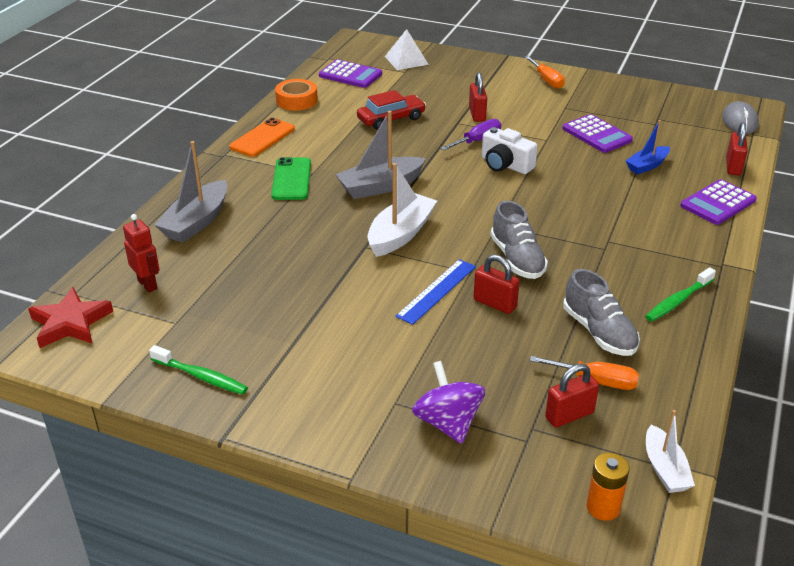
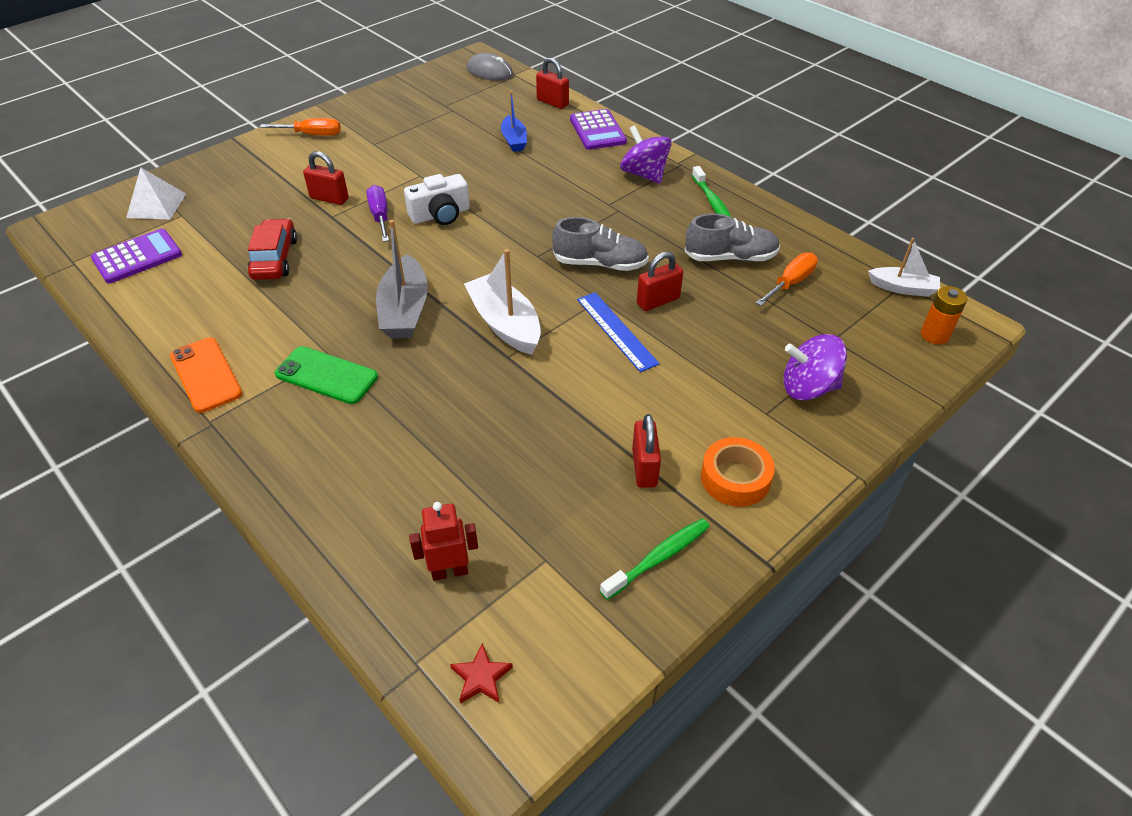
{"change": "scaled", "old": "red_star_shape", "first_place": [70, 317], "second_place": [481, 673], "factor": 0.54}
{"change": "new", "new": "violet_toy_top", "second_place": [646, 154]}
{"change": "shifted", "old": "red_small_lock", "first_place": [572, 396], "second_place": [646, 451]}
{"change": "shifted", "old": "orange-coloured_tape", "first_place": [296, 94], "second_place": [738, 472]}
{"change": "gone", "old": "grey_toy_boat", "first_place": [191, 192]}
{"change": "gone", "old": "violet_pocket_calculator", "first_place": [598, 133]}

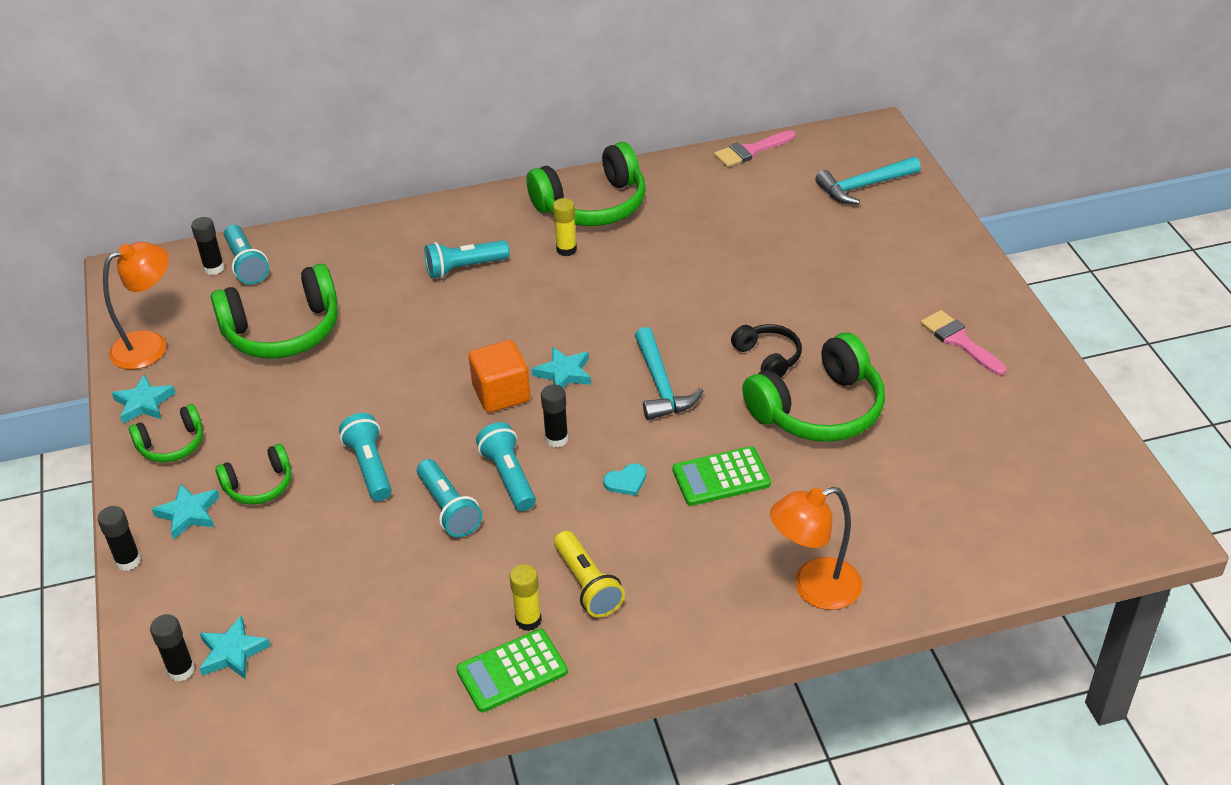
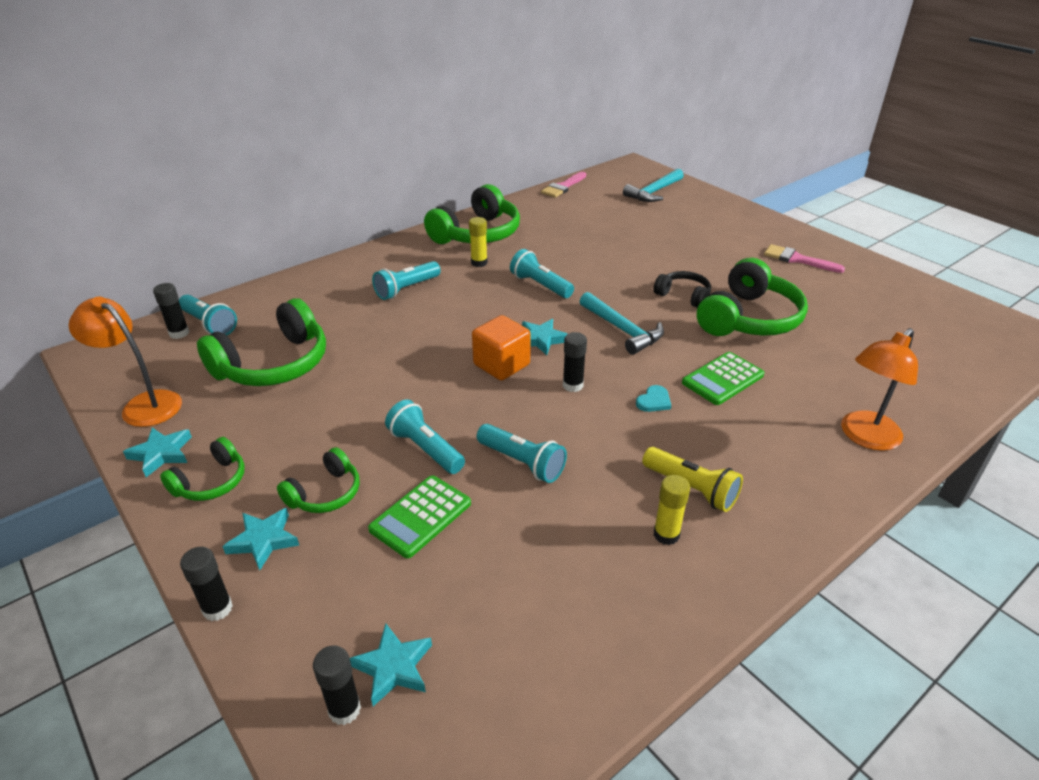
{"change": "rotated", "old": "orange-coloured_reading_lamp", "first_place": [136, 305], "second_place": [125, 361], "degrees": -90}
{"change": "shifted", "old": "green_pocket_calculator", "first_place": [512, 670], "second_place": [419, 516]}
{"change": "shifted", "old": "aqua_flashlight", "first_place": [506, 466], "second_place": [542, 273]}

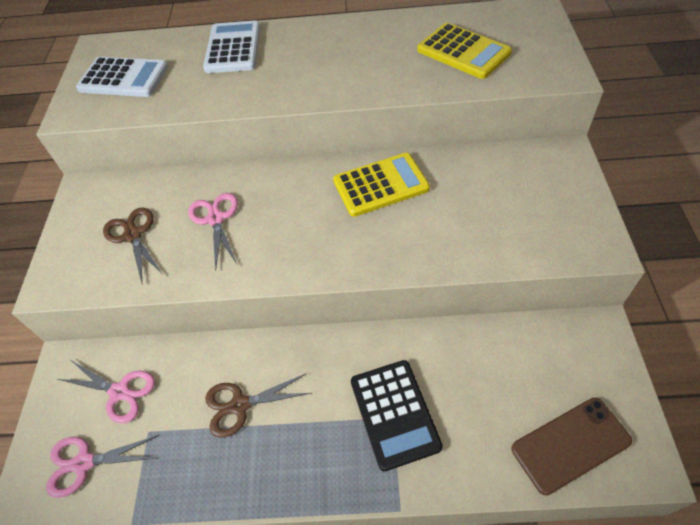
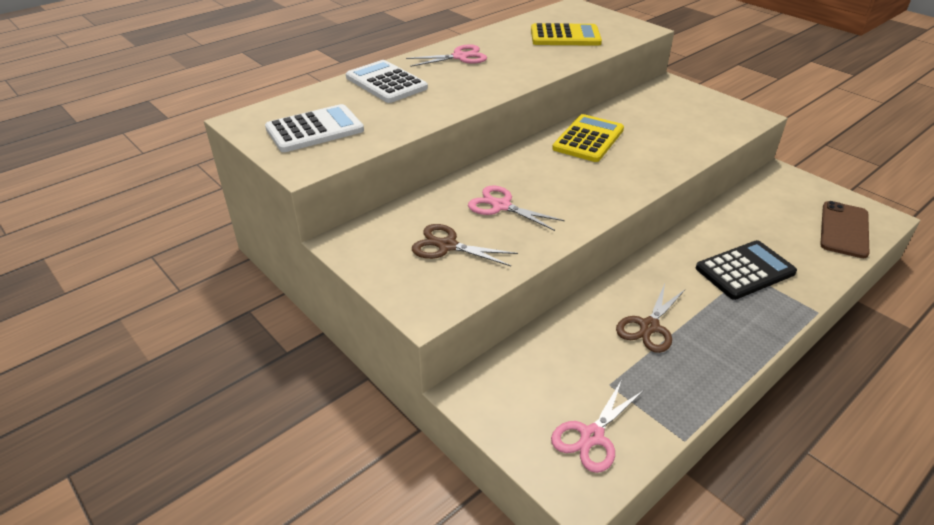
{"change": "shifted", "old": "rose-pink_shears", "first_place": [106, 392], "second_place": [446, 55]}
{"change": "rotated", "old": "ebony_pocket_calculator", "first_place": [397, 415], "second_place": [746, 270], "degrees": -60}

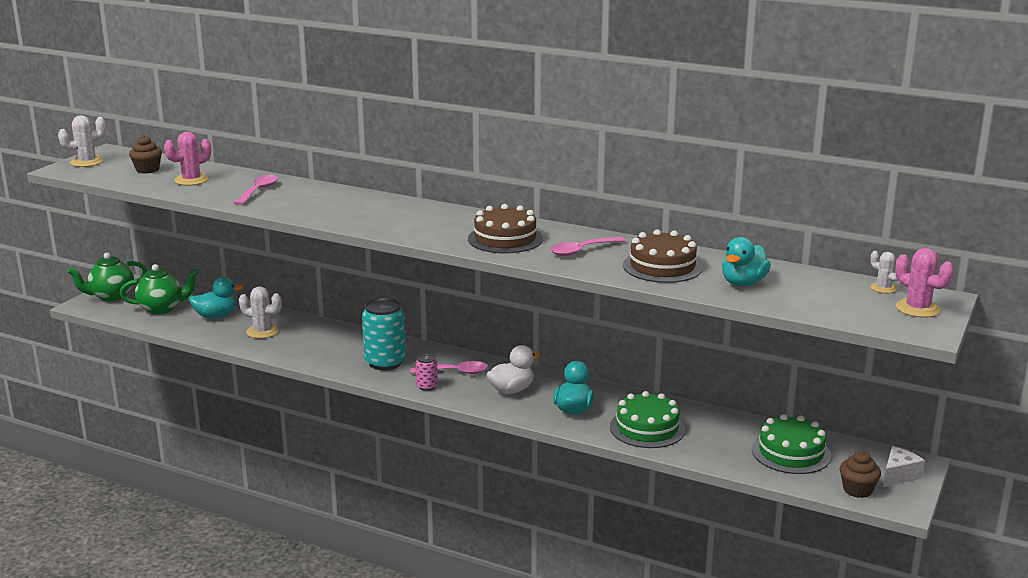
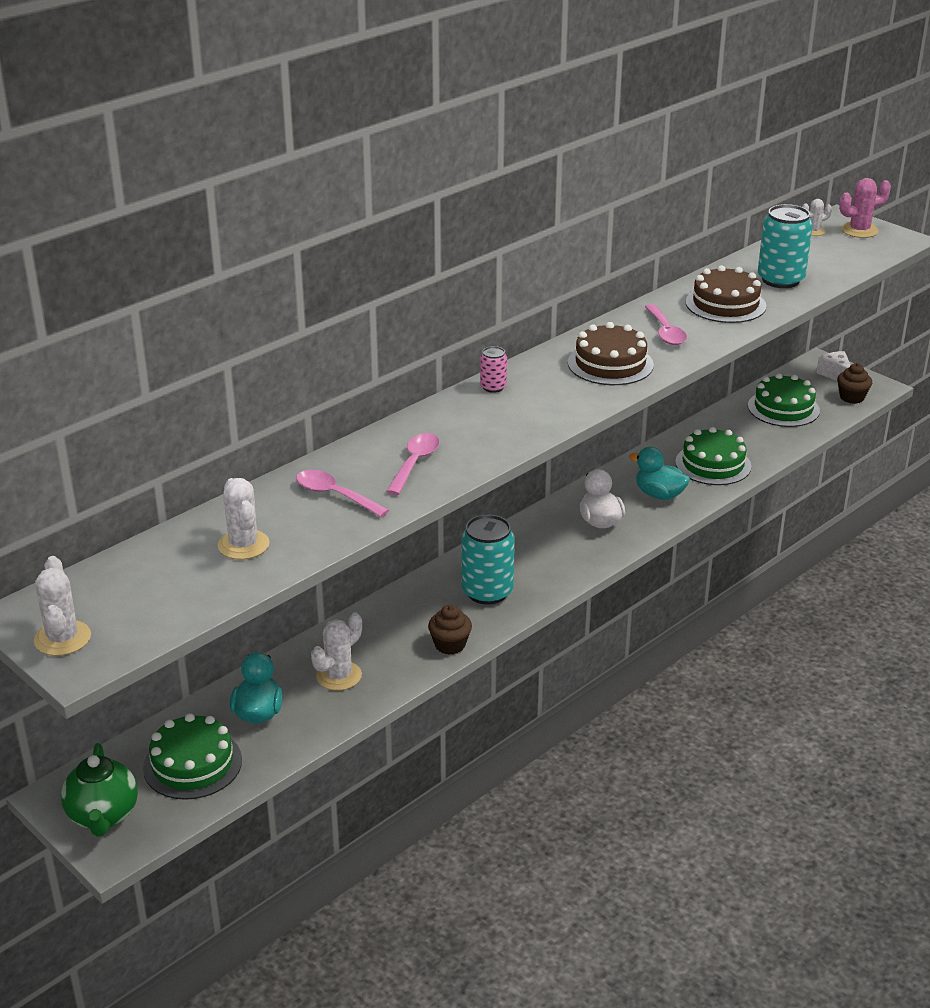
{"change": "swapped", "old": "green_tea_pot", "new": "green_layer_cake", "first_place": [158, 289], "second_place": [192, 756]}
{"change": "repainted", "old": "rose-pink_prickly_plant", "new": "white_prickly_plant", "first_place": [187, 159], "second_place": [243, 519]}
{"change": "shifted", "old": "rose-pink_teaspoon", "first_place": [449, 367], "second_place": [413, 464]}
{"change": "shifted", "old": "brown_muffin", "first_place": [145, 154], "second_place": [450, 630]}
{"change": "shifted", "old": "rose-pink_tin", "first_place": [427, 372], "second_place": [493, 369]}
{"change": "swapped", "old": "aqua_rubber_duck", "new": "aqua_tin", "first_place": [746, 261], "second_place": [785, 246]}

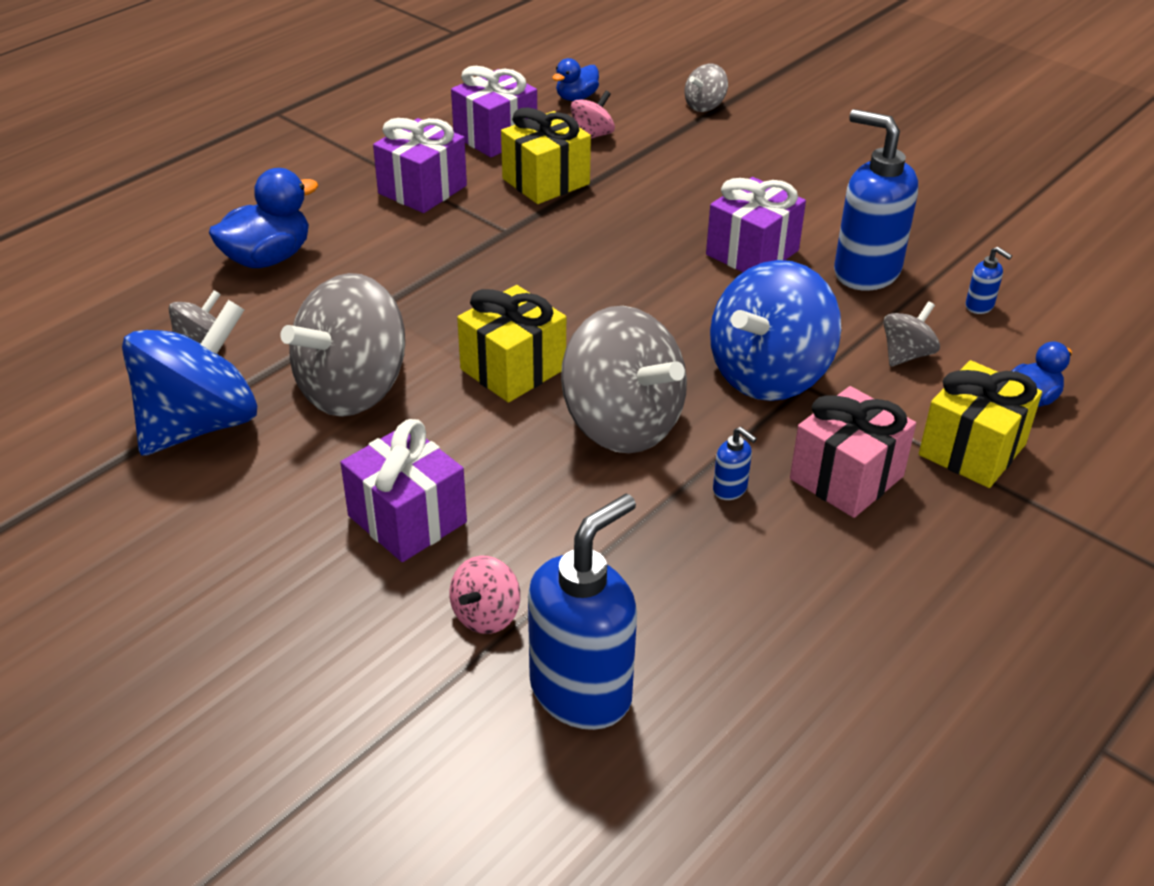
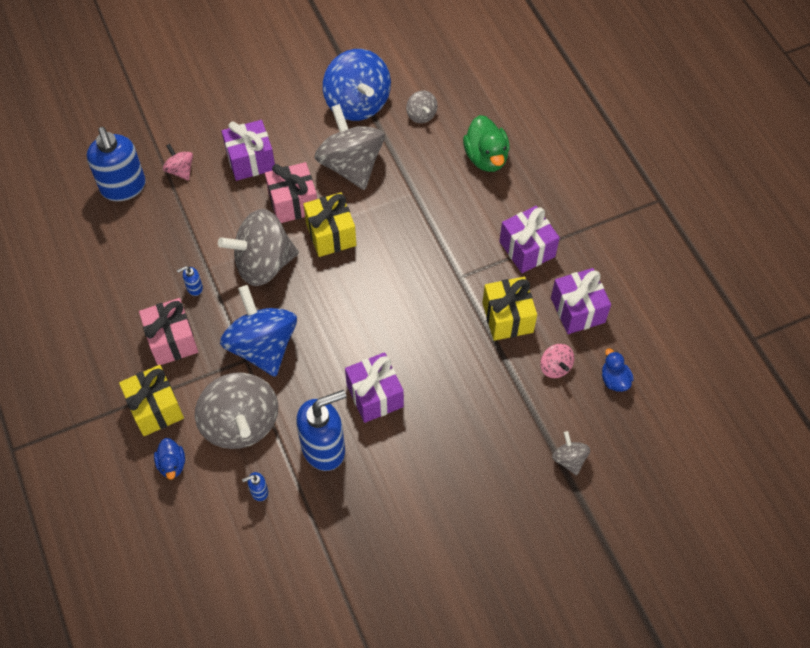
{"change": "scaled", "old": "grey_toy_top", "first_place": [912, 333], "second_place": [236, 410], "factor": 2.16}
{"change": "new", "new": "rose-pink_present", "second_place": [291, 192]}
{"change": "repainted", "old": "blue_rubber_duck", "new": "green_rubber_duck", "first_place": [263, 218], "second_place": [486, 143]}

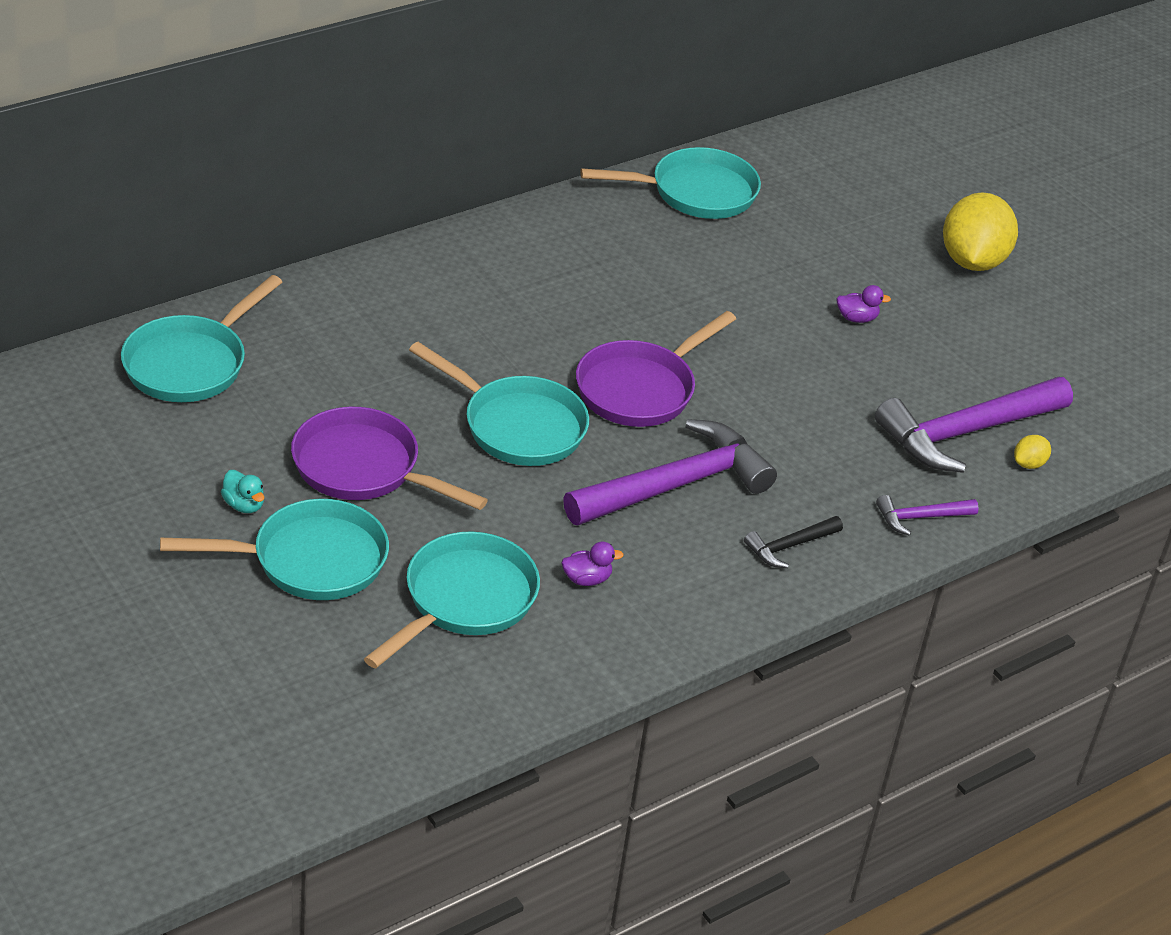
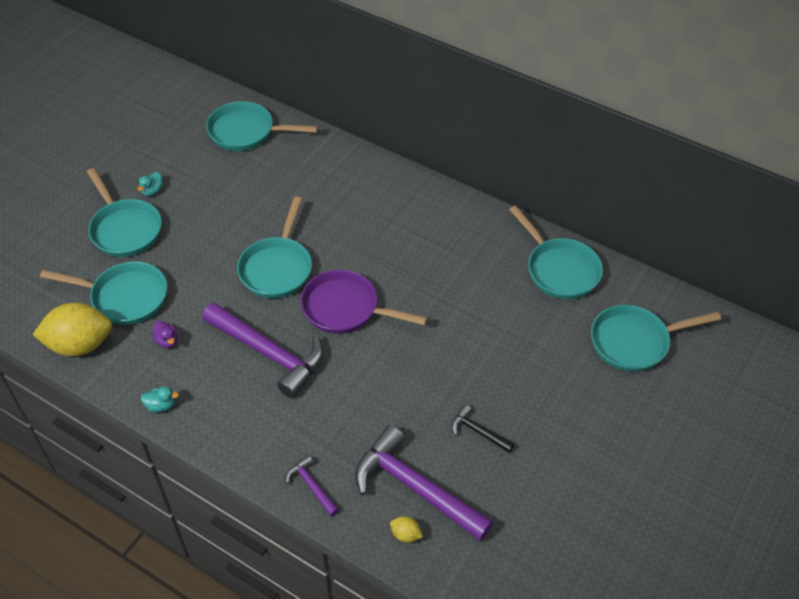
{"change": "shifted", "old": "bright_yellow_lemon", "first_place": [980, 231], "second_place": [72, 329]}
{"change": "new", "new": "aqua_rubber_duck", "second_place": [160, 399]}
{"change": "shifted", "old": "ebony_carpenter's_hammer", "first_place": [793, 542], "second_place": [483, 428]}
{"change": "new", "new": "aqua_skillet", "second_place": [656, 338]}
{"change": "gone", "old": "violet_skillet", "first_place": [389, 458]}
{"change": "gone", "old": "violet_rubber_duck", "first_place": [863, 304]}

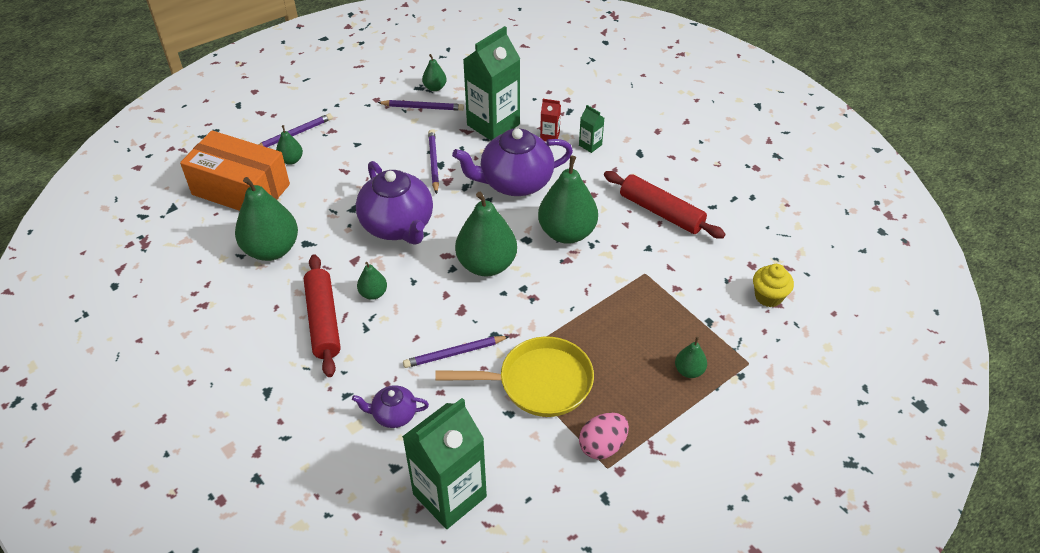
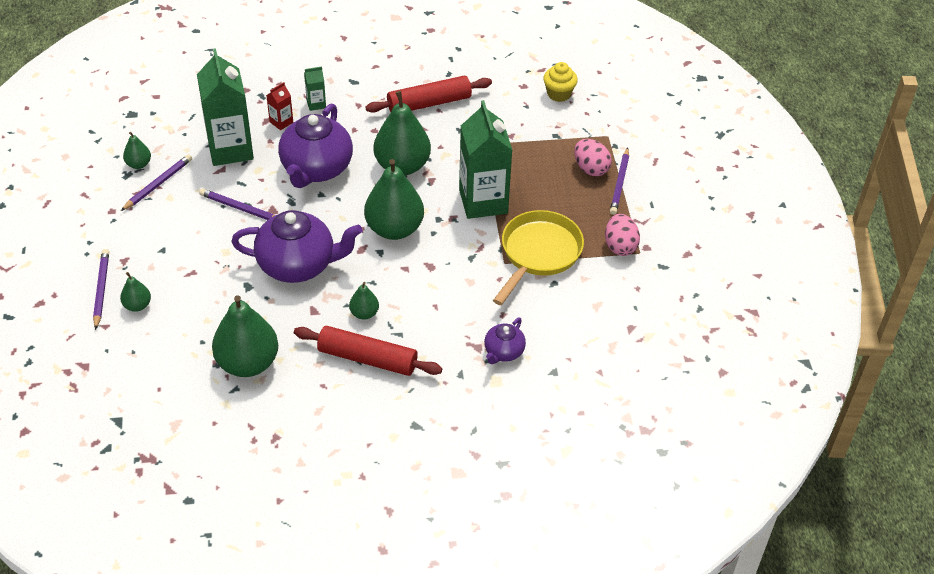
{"change": "shifted", "old": "green_juice_carton", "first_place": [444, 463], "second_place": [485, 159]}
{"change": "swapped", "old": "green_pear", "new": "rose-pink_egg_shape", "first_place": [691, 357], "second_place": [593, 157]}
{"change": "shifted", "old": "violet_wooden_pencil", "first_place": [456, 352], "second_place": [619, 181]}
{"change": "gone", "old": "orange-coloured_package", "first_place": [235, 170]}

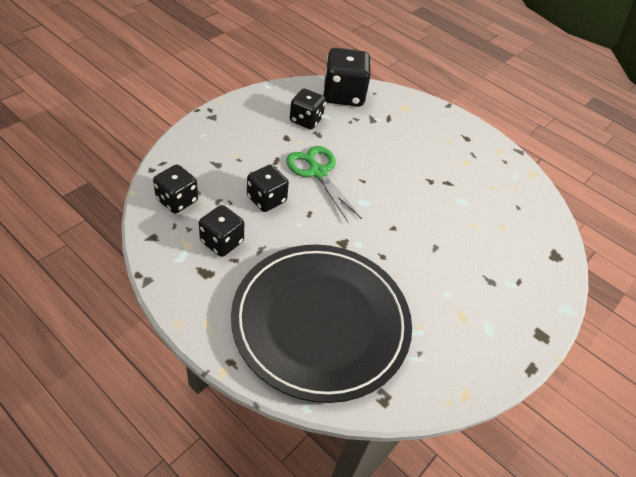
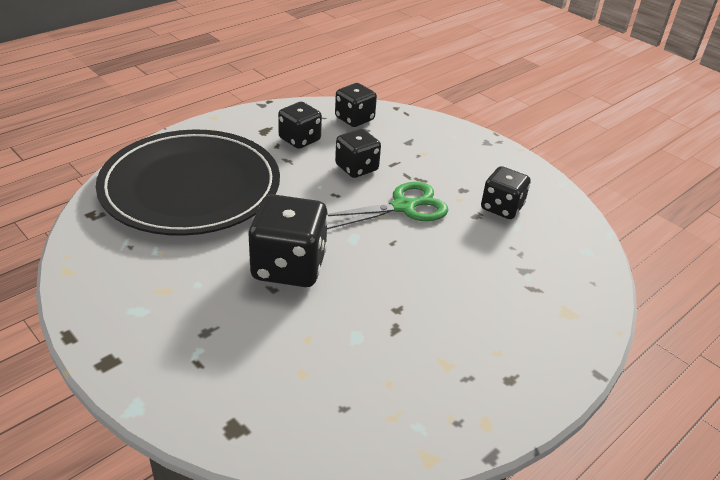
{"change": "shifted", "old": "ebony_game_die", "first_place": [347, 77], "second_place": [288, 240]}

